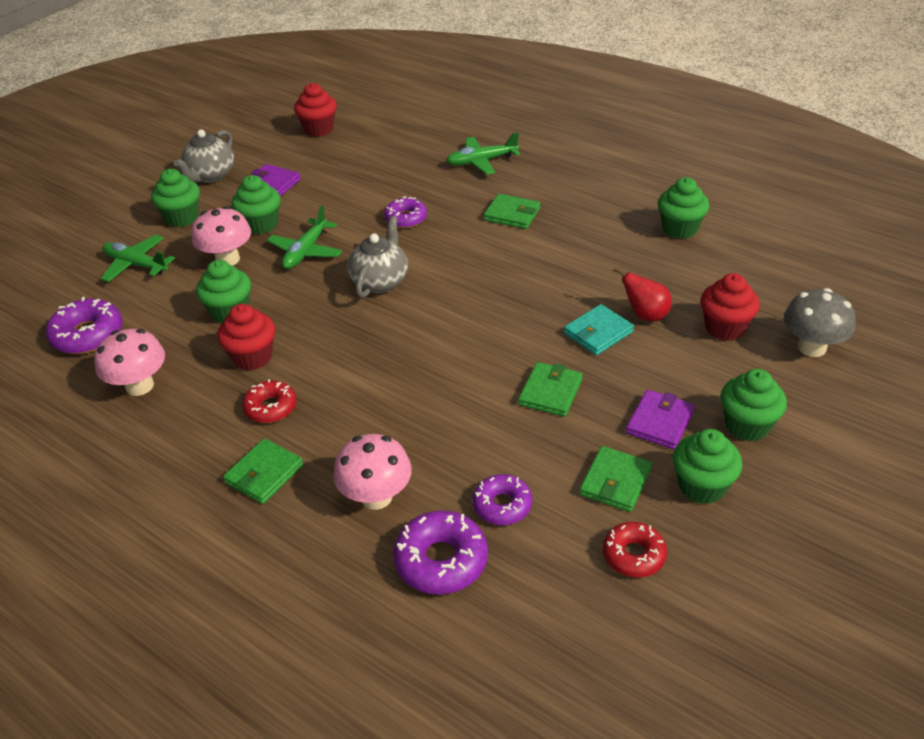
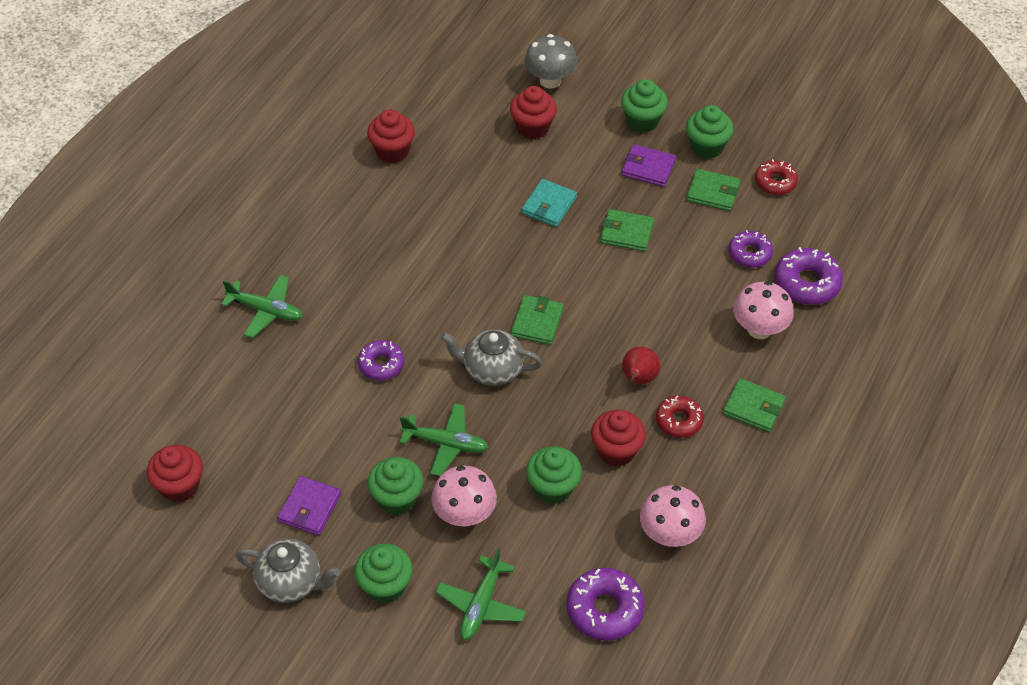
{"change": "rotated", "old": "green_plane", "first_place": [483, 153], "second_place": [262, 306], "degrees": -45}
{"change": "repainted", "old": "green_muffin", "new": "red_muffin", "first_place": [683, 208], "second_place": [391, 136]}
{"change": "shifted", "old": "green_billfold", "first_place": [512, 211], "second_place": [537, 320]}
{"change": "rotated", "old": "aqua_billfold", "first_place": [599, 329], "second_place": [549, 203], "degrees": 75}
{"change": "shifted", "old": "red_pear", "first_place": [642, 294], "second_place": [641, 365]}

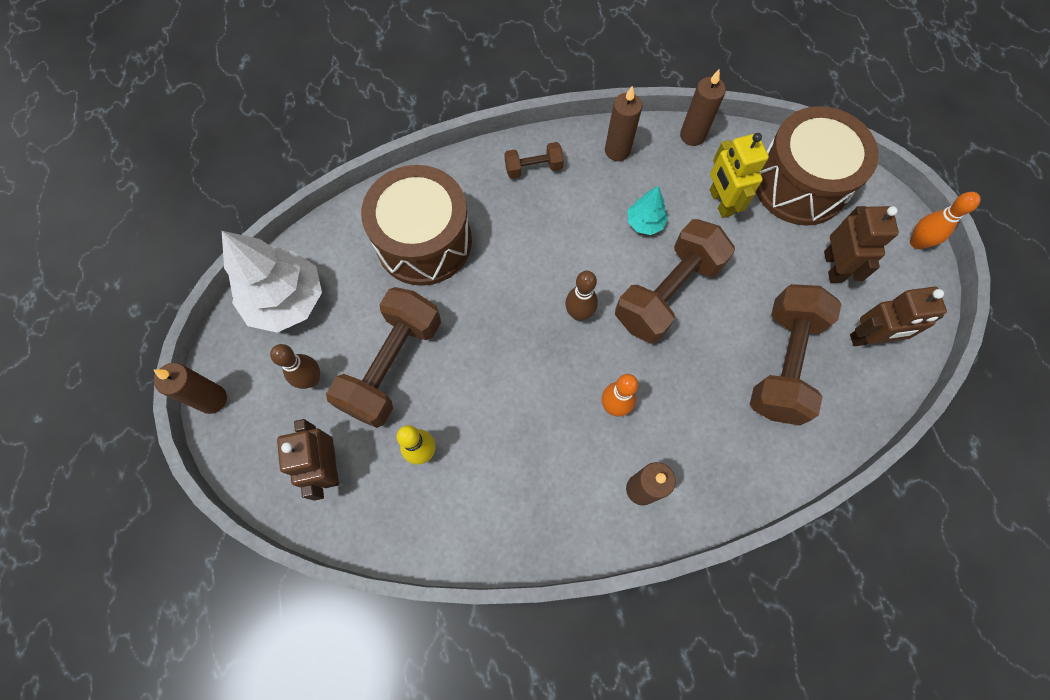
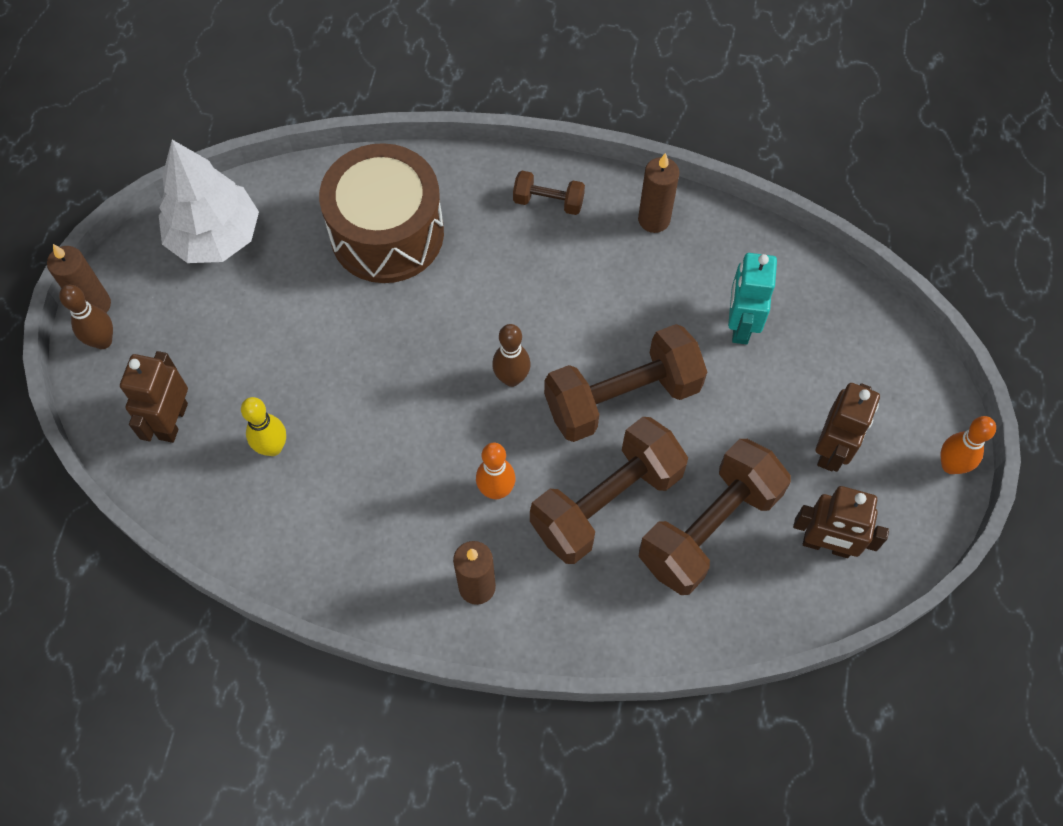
{"change": "shifted", "old": "brown_tenpin", "first_place": [295, 366], "second_place": [86, 317]}
{"change": "shifted", "old": "brown_hand_weight", "first_place": [383, 357], "second_place": [609, 490]}
{"change": "repainted", "old": "bright_yellow_toy_robot", "new": "aqua_toy_robot", "first_place": [739, 175], "second_place": [752, 298]}
{"change": "gone", "old": "aqua_fir_tree", "first_place": [648, 210]}
{"change": "gone", "old": "brown_candle", "first_place": [703, 108]}
{"change": "gone", "old": "brown_snare_drum", "first_place": [817, 166]}

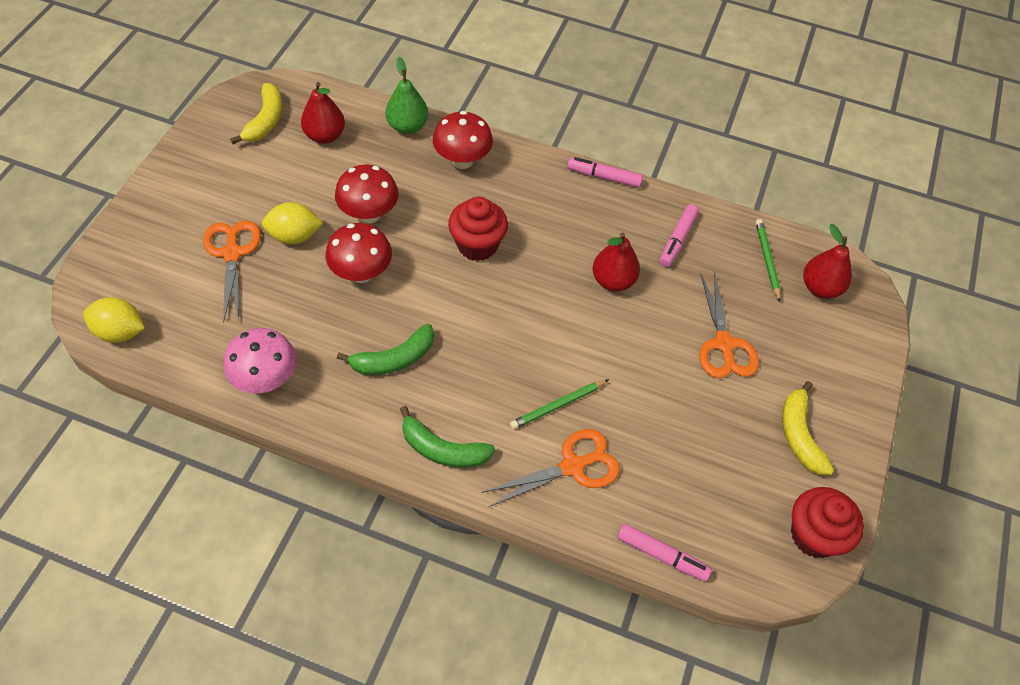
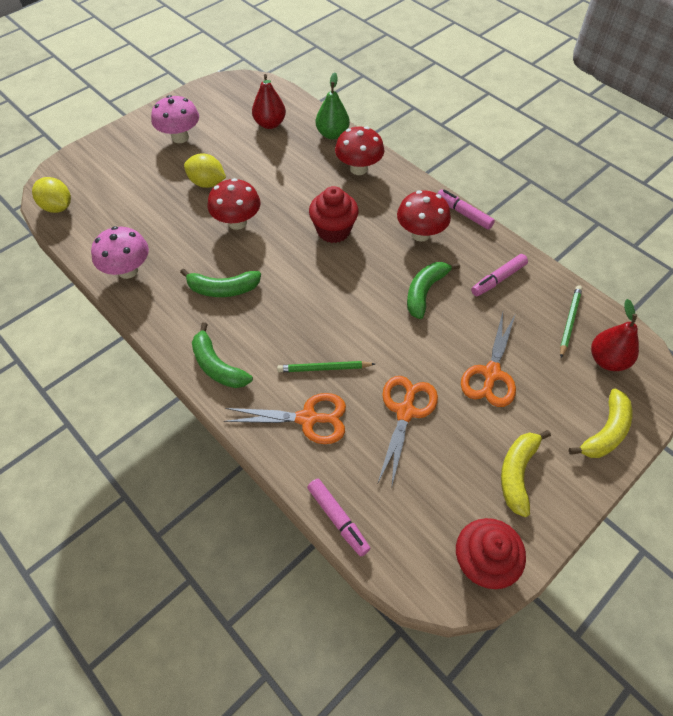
{"change": "new", "new": "rose-pink_fungus", "second_place": [175, 119]}
{"change": "shifted", "old": "orange-coloured_shears", "first_place": [232, 271], "second_place": [408, 432]}
{"change": "shifted", "old": "red_fungus", "first_place": [367, 194], "second_place": [424, 215]}
{"change": "swapped", "old": "red_pear", "new": "green_toy_banana", "first_place": [616, 262], "second_place": [433, 290]}
{"change": "shifted", "old": "bright_yellow_toy_banana", "first_place": [256, 113], "second_place": [600, 423]}

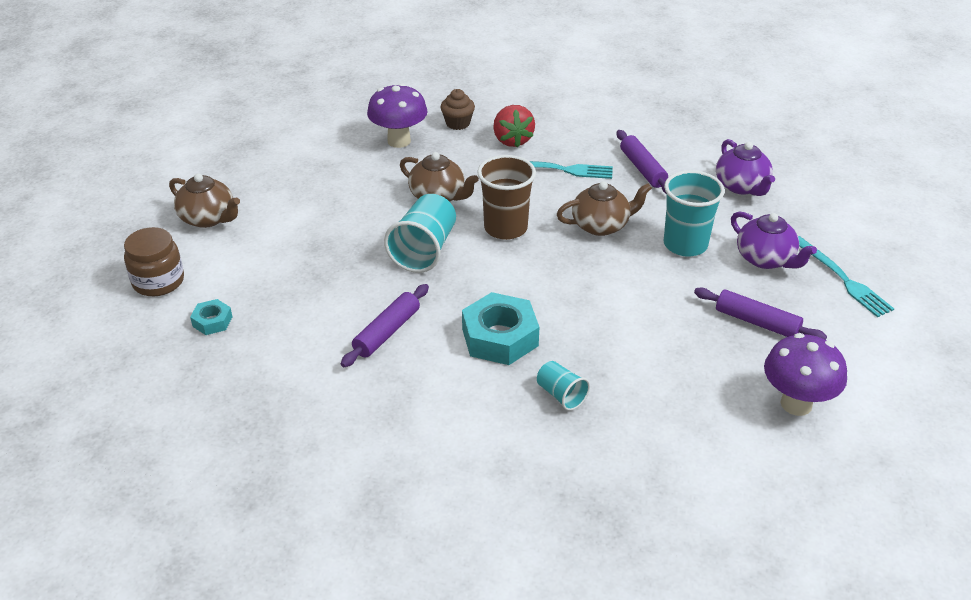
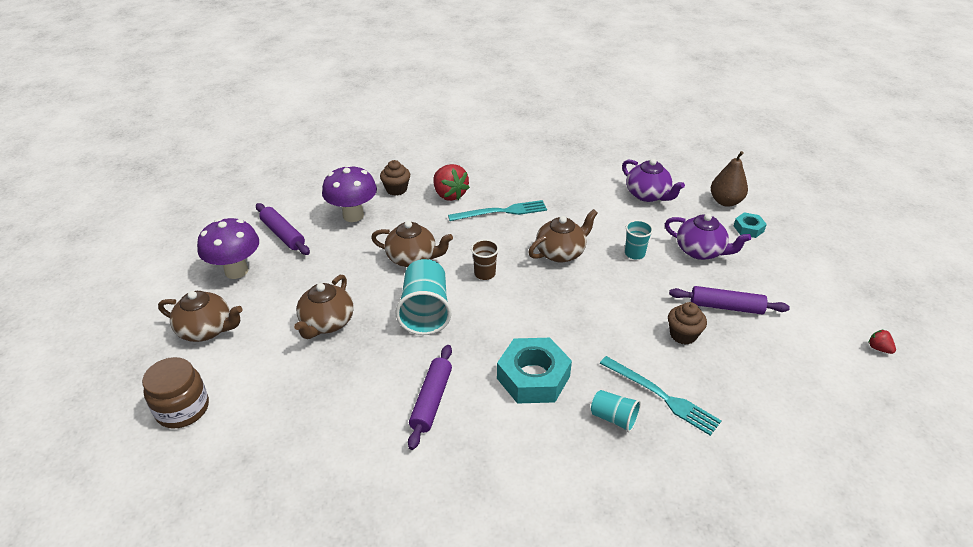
{"change": "shifted", "old": "violet_fungus", "first_place": [805, 374], "second_place": [228, 248]}
{"change": "shifted", "old": "violet_dough_roller", "first_place": [642, 161], "second_place": [283, 229]}
{"change": "new", "new": "brown_tea_pot", "second_place": [324, 307]}
{"change": "scaled", "old": "brown_tumbler", "first_place": [506, 197], "second_place": [485, 259], "factor": 0.55}
{"change": "shifted", "old": "aqua_table_fork", "first_place": [846, 276], "second_place": [660, 396]}
{"change": "scaled", "old": "aqua_tumbler", "first_place": [694, 213], "second_place": [639, 239], "factor": 0.55}
{"change": "new", "new": "brown_muffin", "second_place": [687, 323]}
{"change": "new", "new": "brown_pear", "second_place": [729, 179]}
{"change": "shifted", "old": "aqua_hexagon_nut", "first_place": [211, 317], "second_place": [750, 225]}
{"change": "new", "new": "red_toy_strawberry", "second_place": [882, 341]}

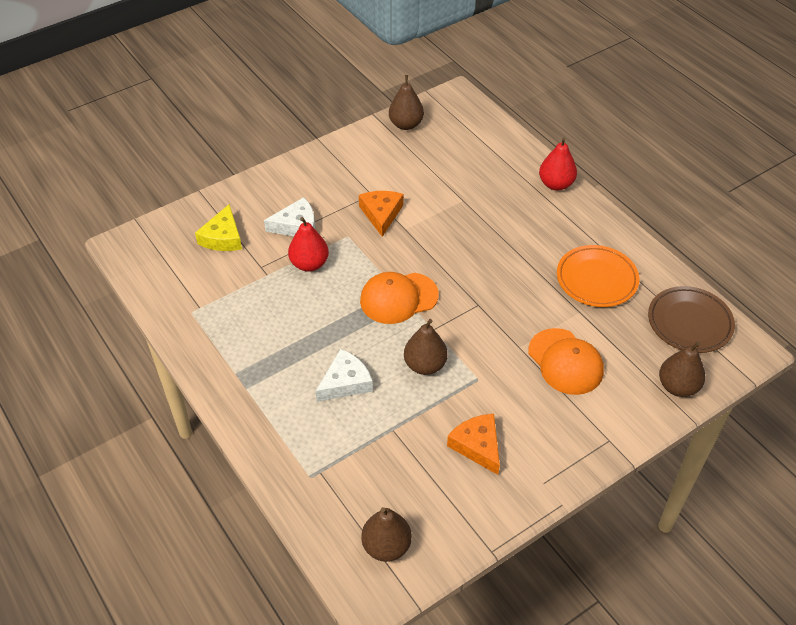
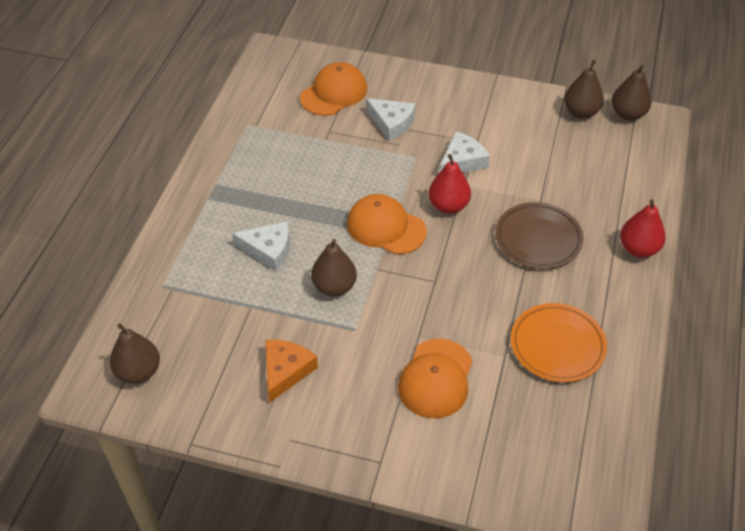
{"change": "swapped", "old": "bright_yellow_piece_of_cheese", "new": "orange-coloured_cap", "first_place": [218, 227], "second_place": [333, 89]}
{"change": "shifted", "old": "red_pear", "first_place": [308, 244], "second_place": [450, 184]}
{"change": "repainted", "old": "orange-coloured_piece_of_cheese", "new": "white_piece_of_cheese", "first_place": [381, 214], "second_place": [464, 152]}
{"change": "shifted", "old": "brown_plate", "first_place": [691, 319], "second_place": [539, 235]}
{"change": "shifted", "old": "brown_pear", "first_place": [682, 369], "second_place": [631, 92]}

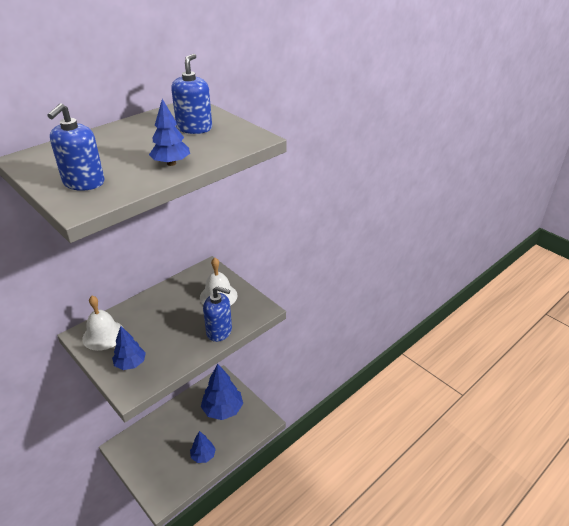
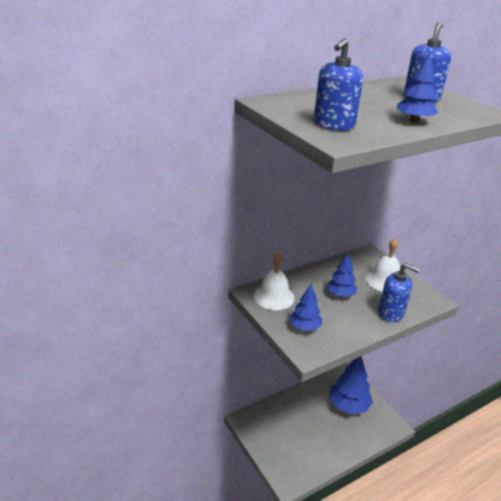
{"change": "shifted", "old": "blue_fir_tree", "first_place": [203, 447], "second_place": [342, 275]}

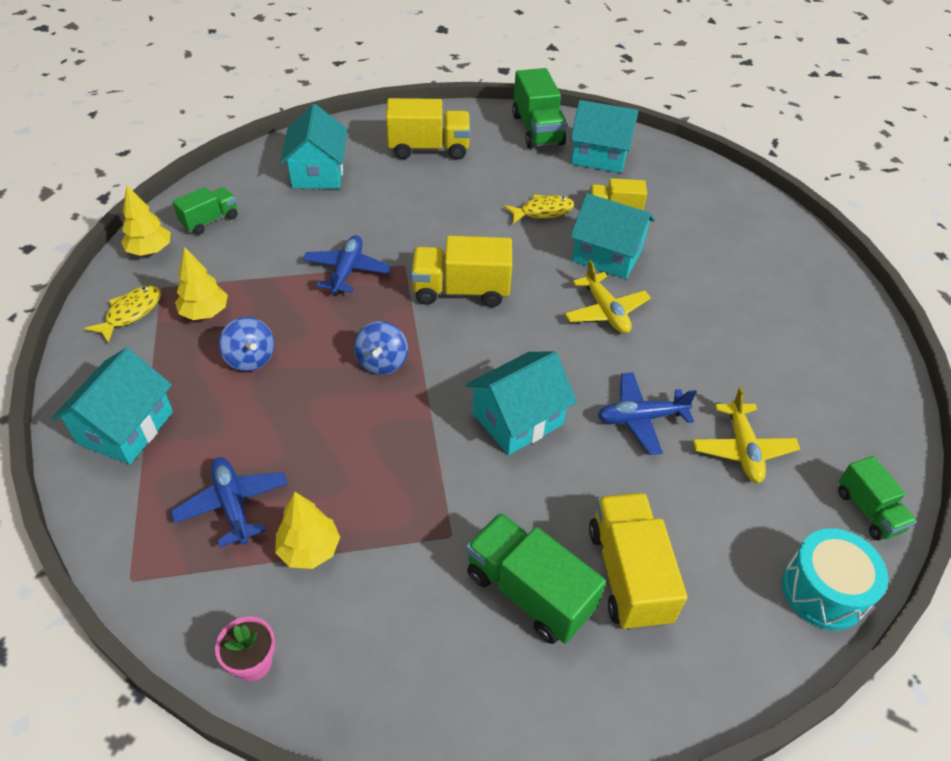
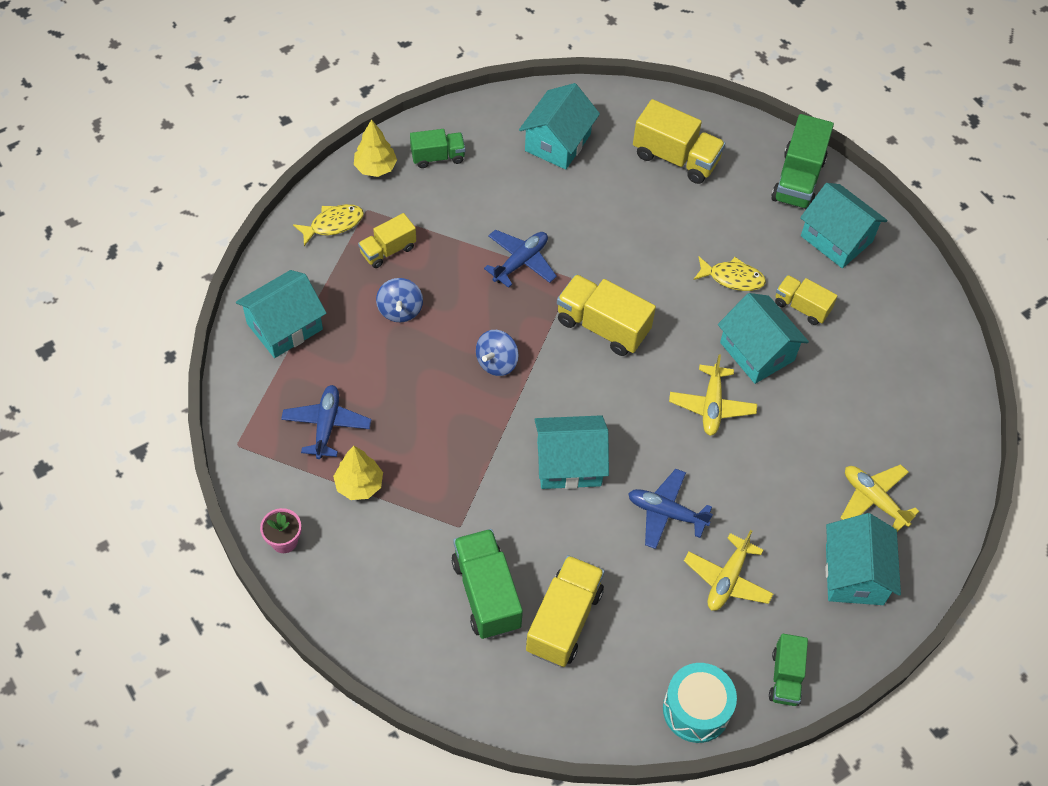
{"change": "swapped", "old": "bright_yellow_fir_tree", "new": "bright_yellow_lorry", "first_place": [201, 283], "second_place": [387, 240]}
{"change": "new", "new": "aqua_cottage", "second_place": [863, 559]}
{"change": "new", "new": "bright_yellow_plane", "second_place": [880, 498]}

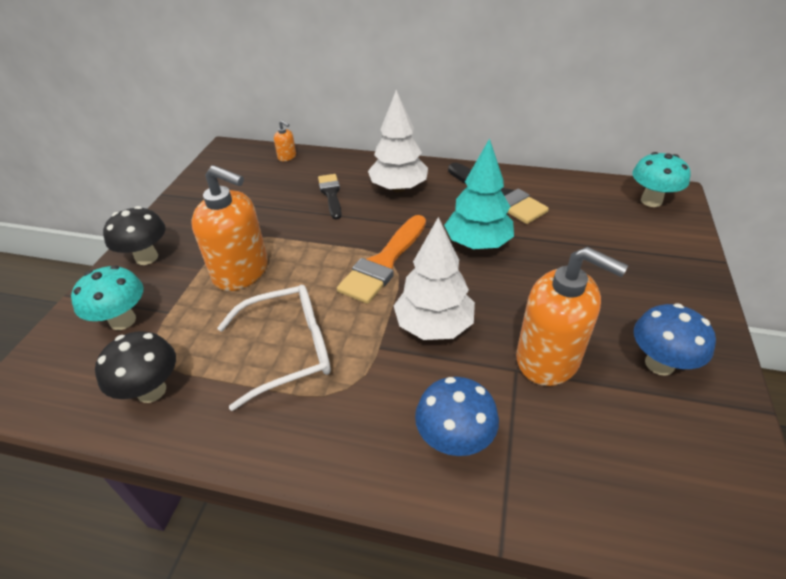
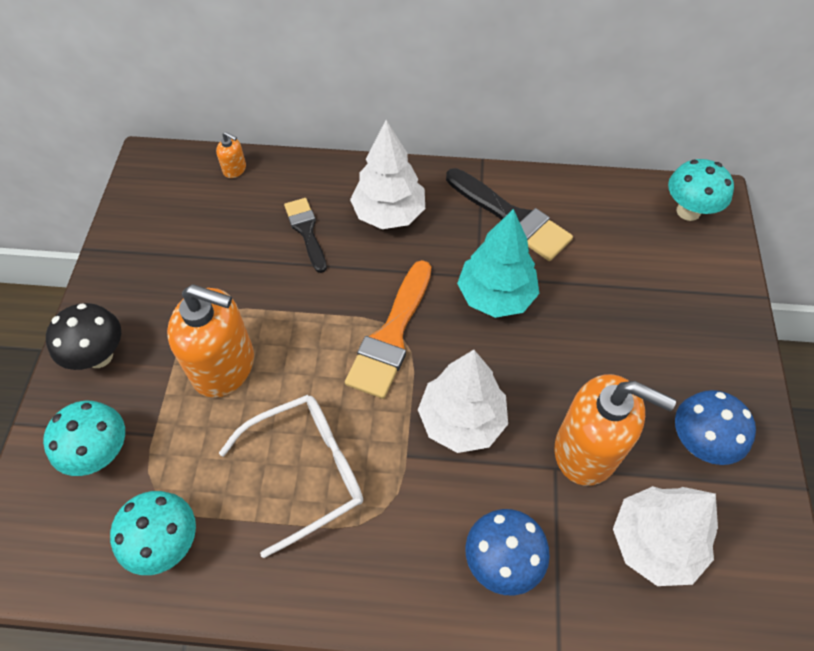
{"change": "repainted", "old": "ebony_fungus", "new": "aqua_fungus", "first_place": [135, 367], "second_place": [153, 533]}
{"change": "new", "new": "white_fir_tree", "second_place": [665, 536]}

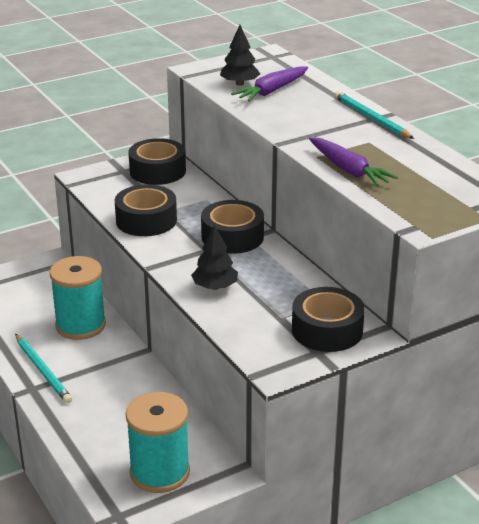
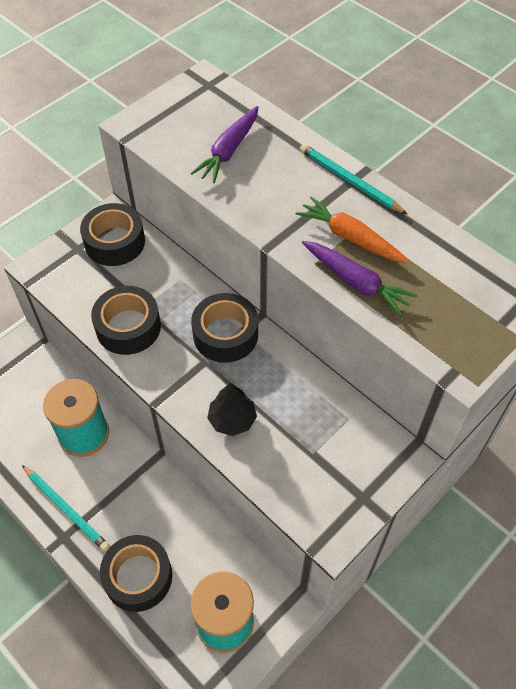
{"change": "shifted", "old": "ebony_tape", "first_place": [328, 319], "second_place": [136, 573]}
{"change": "new", "new": "orange-coloured_toy_carrot", "second_place": [353, 229]}
{"change": "gone", "old": "ebony_fir_tree", "first_place": [240, 55]}

